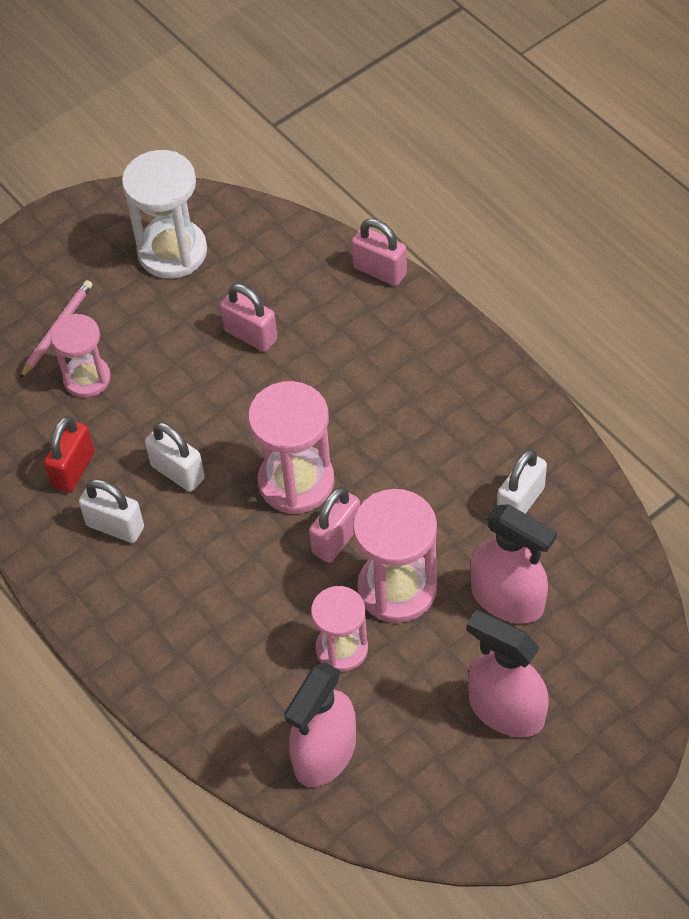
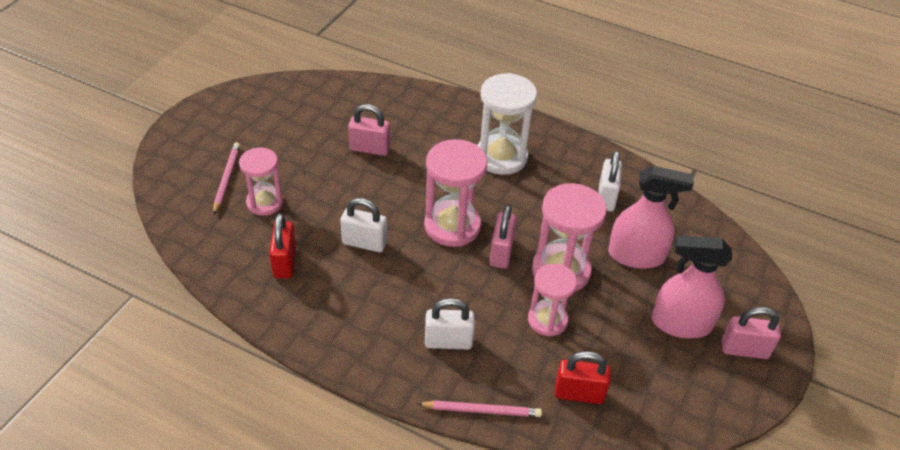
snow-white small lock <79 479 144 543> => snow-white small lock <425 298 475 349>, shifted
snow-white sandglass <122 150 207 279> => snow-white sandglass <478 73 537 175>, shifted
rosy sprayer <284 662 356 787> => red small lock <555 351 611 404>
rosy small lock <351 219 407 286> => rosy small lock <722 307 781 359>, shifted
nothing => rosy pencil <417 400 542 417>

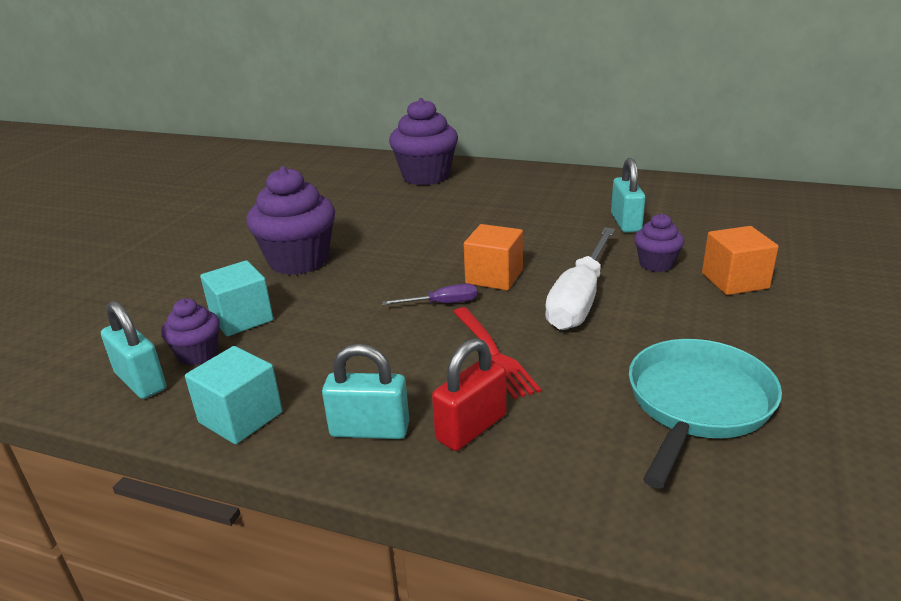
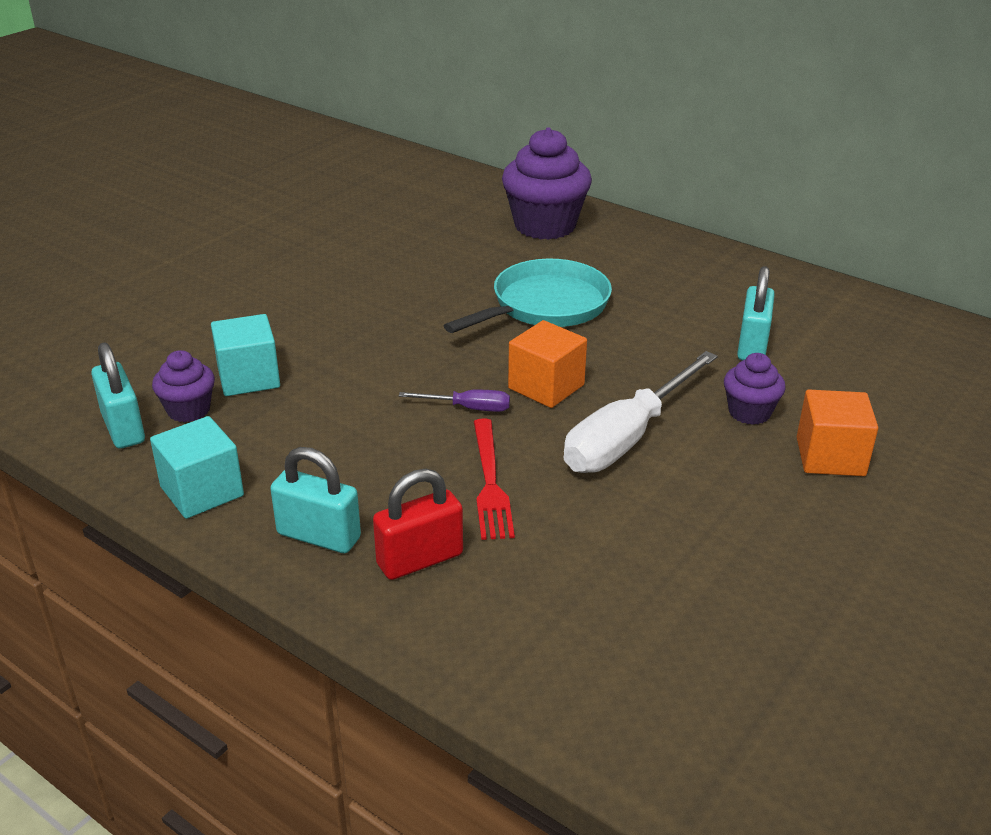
purple fairy cake <246 166 335 275> => nothing
aqua skillet <629 339 782 488> => aqua skillet <444 259 612 333>, shifted

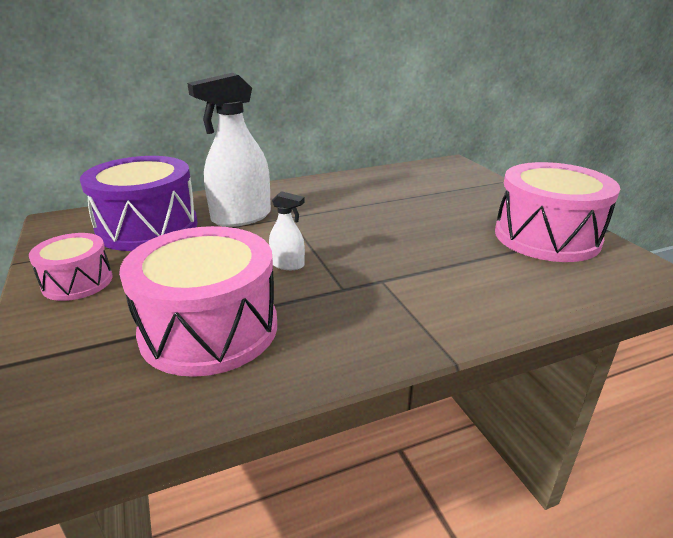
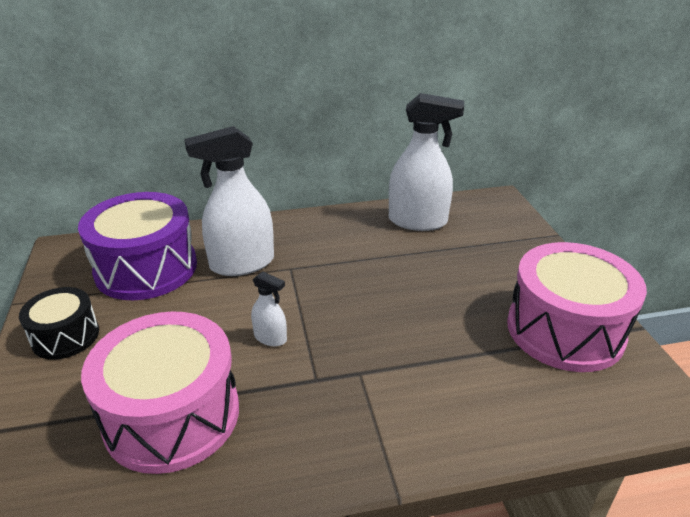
rosy toy drum <29 233 112 301> => ebony toy drum <19 287 99 360>
nothing => snow-white sprayer <389 93 464 231>

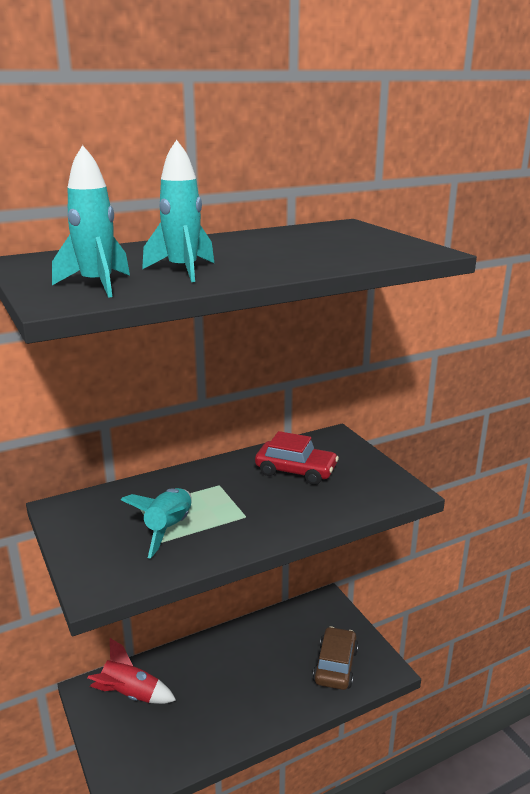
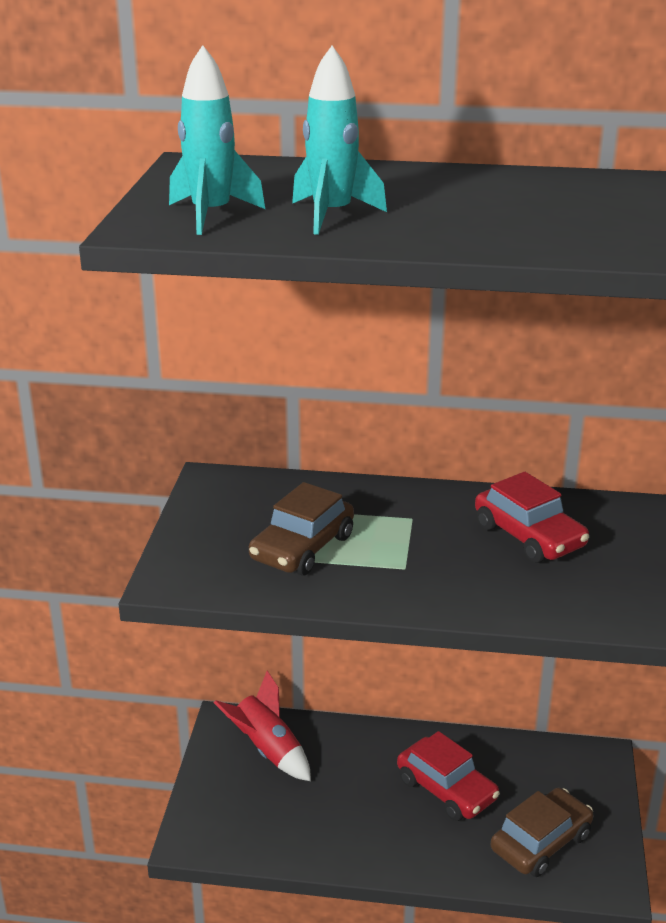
aqua spaceship <121 488 192 559> => russet toy car <249 482 354 576>
nothing => red toy car <397 731 500 821>

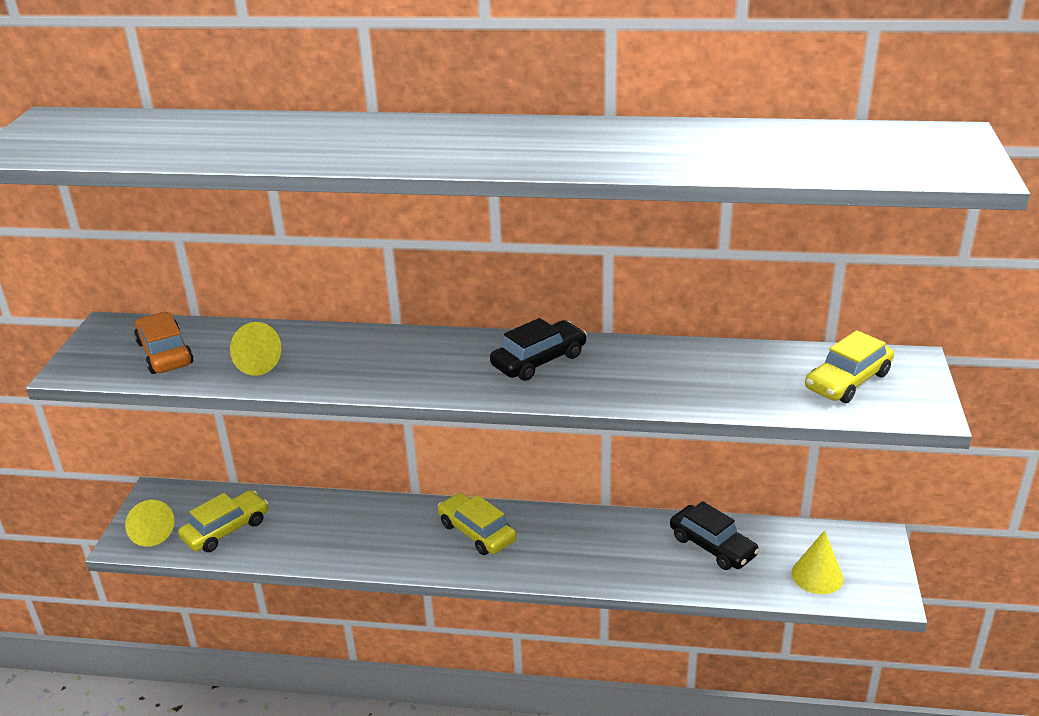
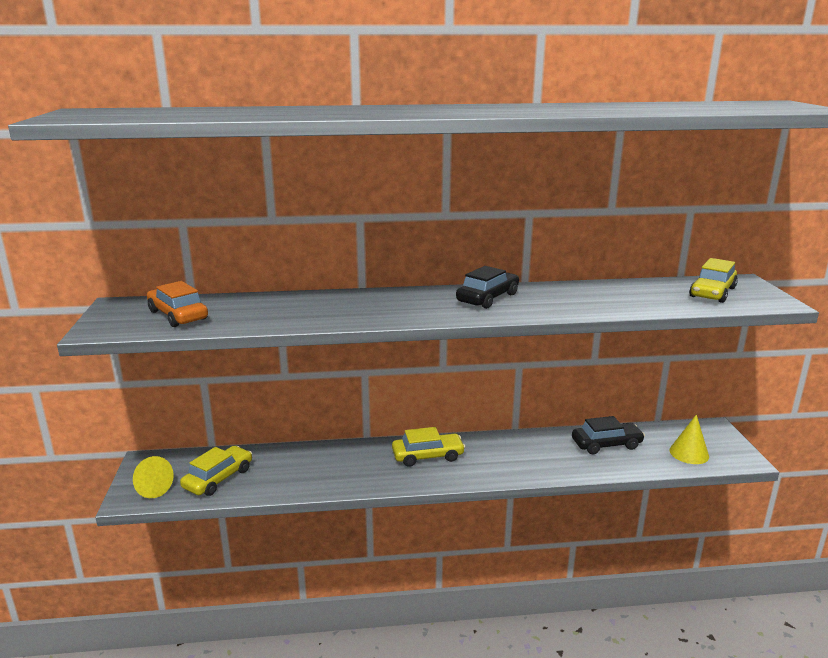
golden cone shape <230 322 281 376> => nothing
golden toy car <437 492 516 555> => golden toy car <392 427 465 467>, 135 degrees clockwise
ebony toy car <670 501 760 570> => ebony toy car <572 416 645 454>, 45 degrees counterclockwise

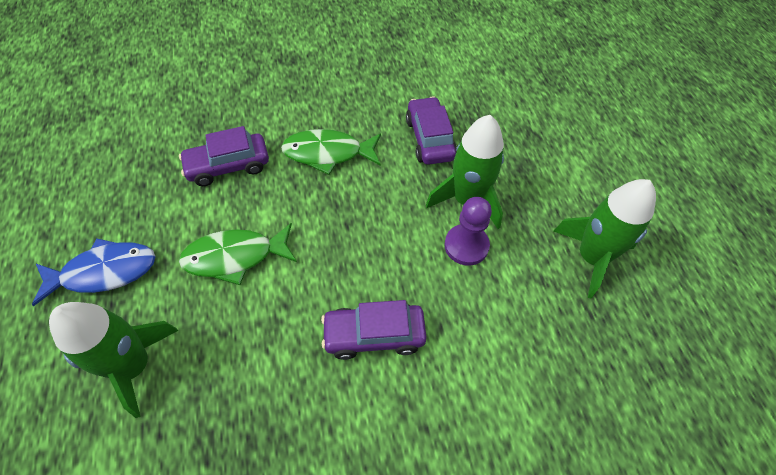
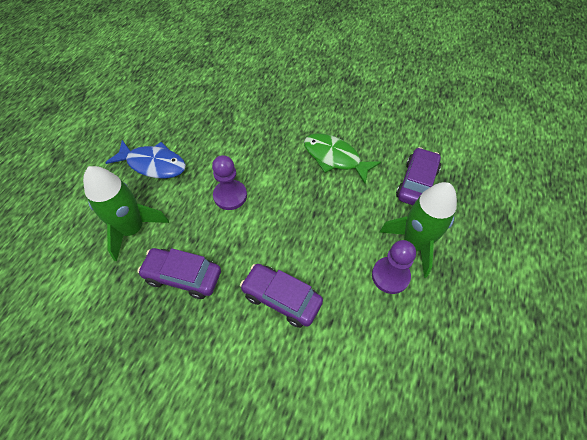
purple toy car <179 126 269 186> => purple toy car <137 248 221 299>, shifted
green fish figure <179 223 297 285> => purple pawn <212 155 247 210>
green spaceship <553 179 656 299> => nothing

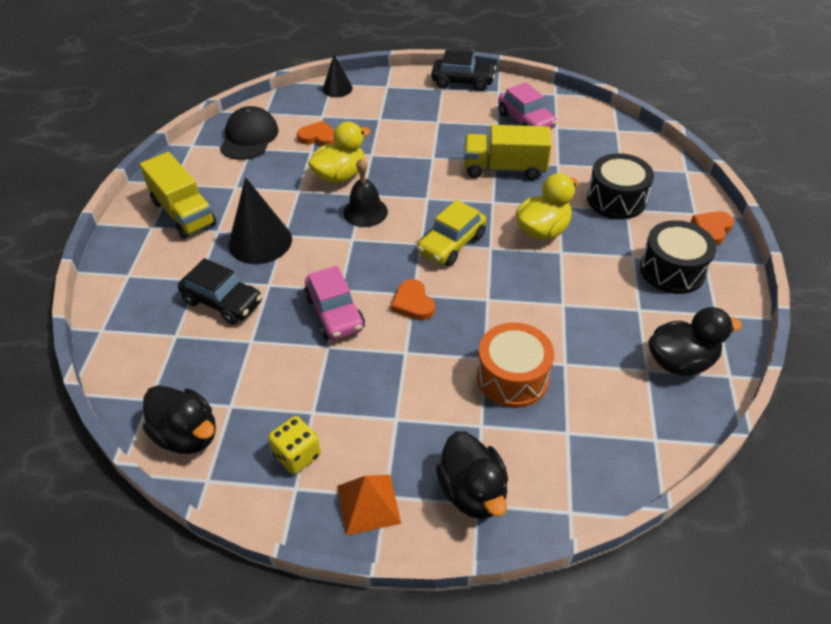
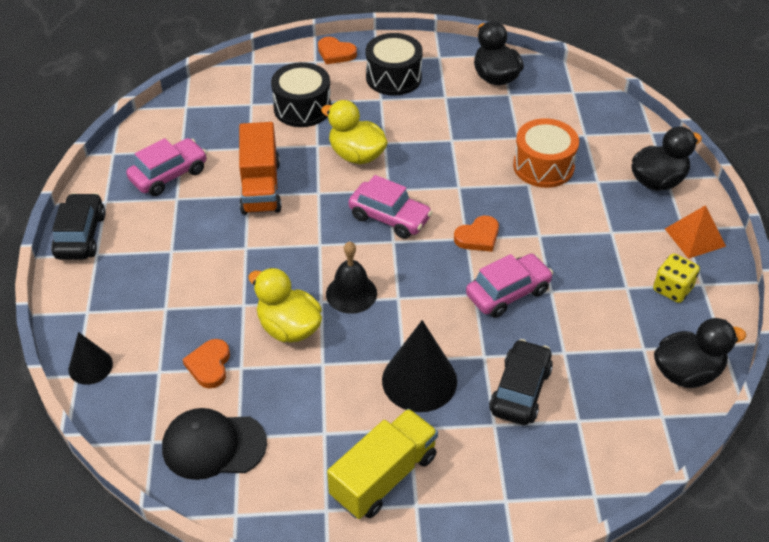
ebony duck <143 385 216 454> => ebony duck <654 318 746 388>, 45 degrees clockwise
golden toy car <417 200 487 266> => rosy toy car <348 175 432 239>
golden truck <464 125 552 180> => orange truck <239 122 282 215>

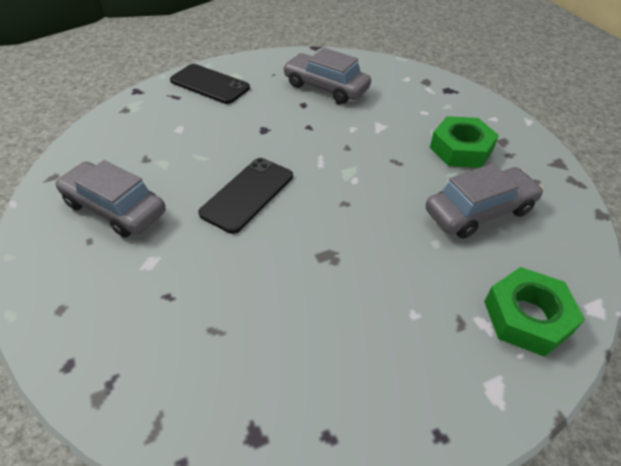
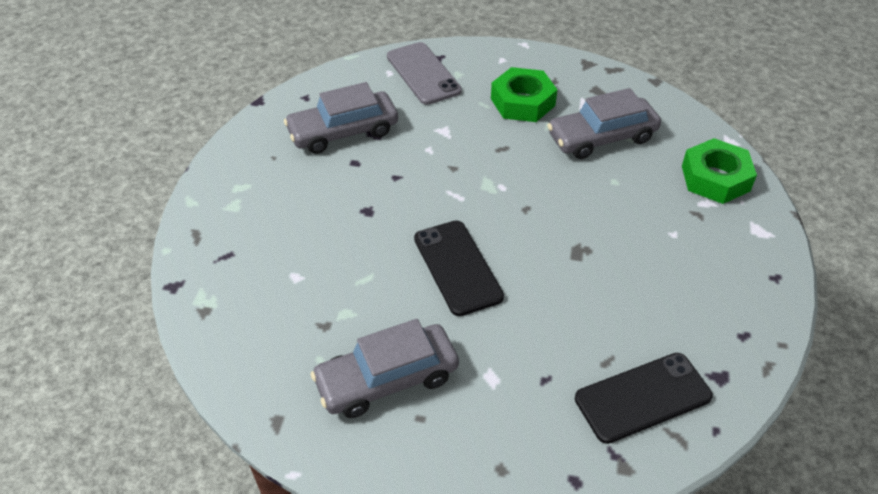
ebony phone <170 64 250 104> => ebony phone <575 353 713 444>, shifted
gray toy car <426 163 544 239> => gray toy car <547 88 661 159>, 120 degrees counterclockwise
nothing => gray phone <387 42 462 105>

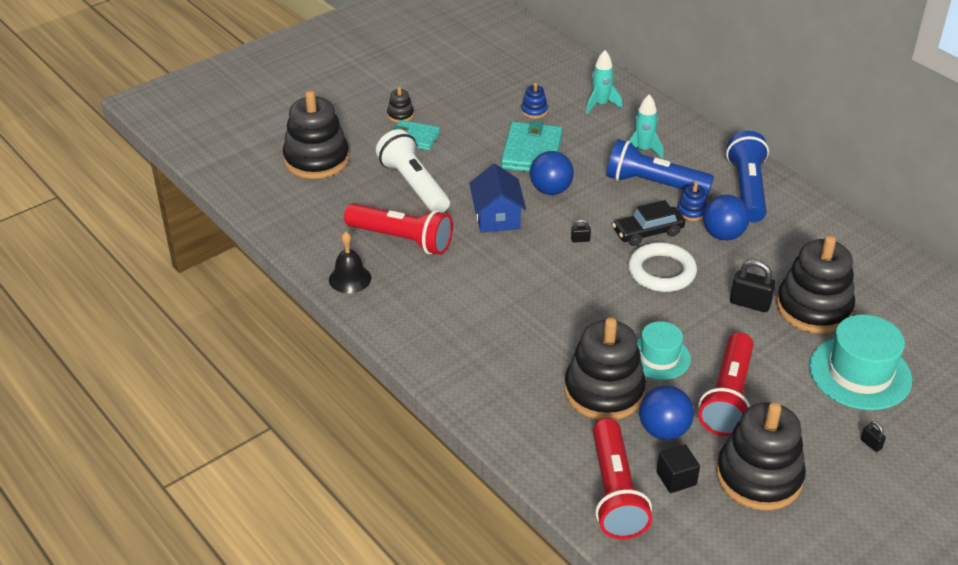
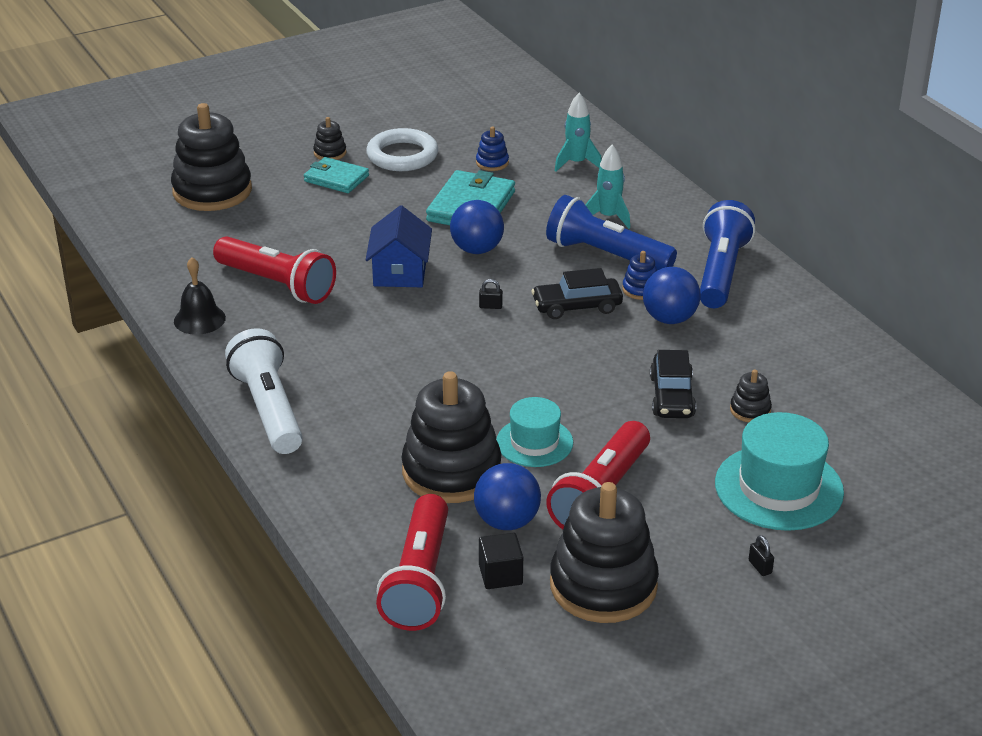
snow-white torch <376 129 450 213> => snow-white torch <225 328 303 454>, shifted
snow-white torus <628 242 697 292> => snow-white torus <366 128 438 171>, shifted
ebony small lock <730 260 776 312> => ebony toy car <650 350 696 418>
ebony stacking rings <776 235 855 334> => ebony stacking rings <730 369 772 422>, x0.43

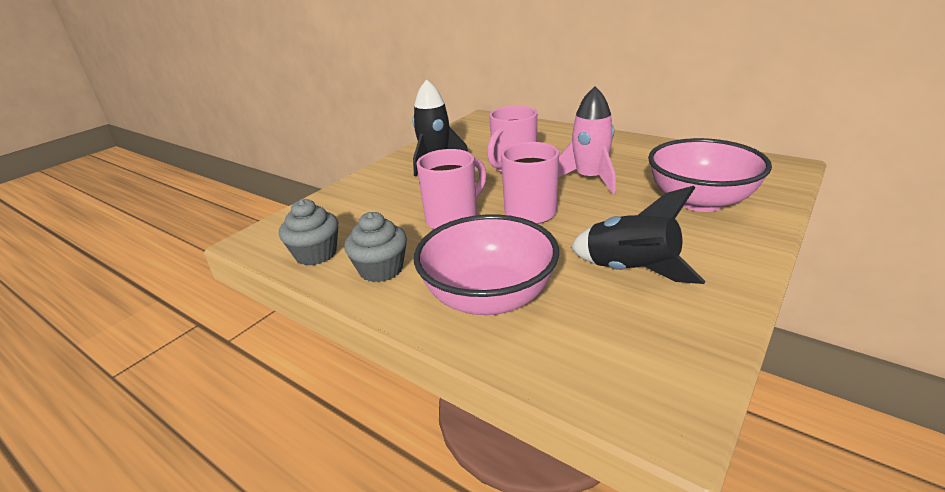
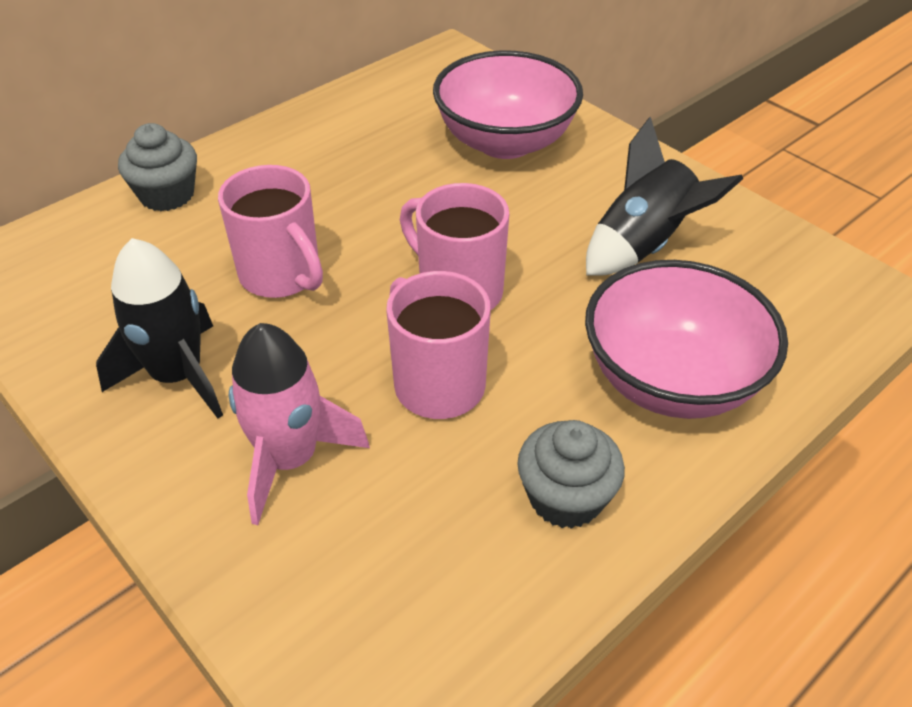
gray fairy cake <279 199 338 266> => gray fairy cake <118 123 197 211>, shifted
rosy spaceship <558 86 616 194> => rosy spaceship <229 323 370 525>, shifted

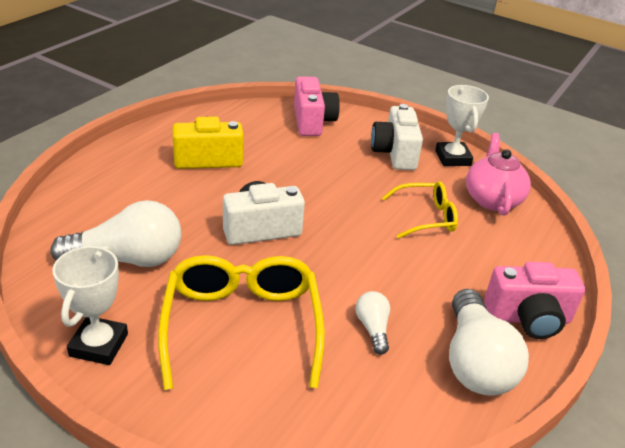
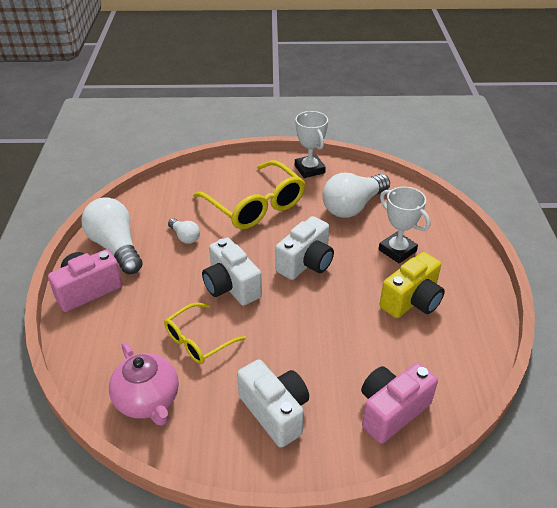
rosy photo camera <294 76 340 136> => rosy photo camera <361 363 438 444>, 90 degrees clockwise
snow-white prize cup <435 85 489 166> => snow-white prize cup <379 187 431 263>, shifted
nothing => snow-white photo camera <202 237 262 306>

